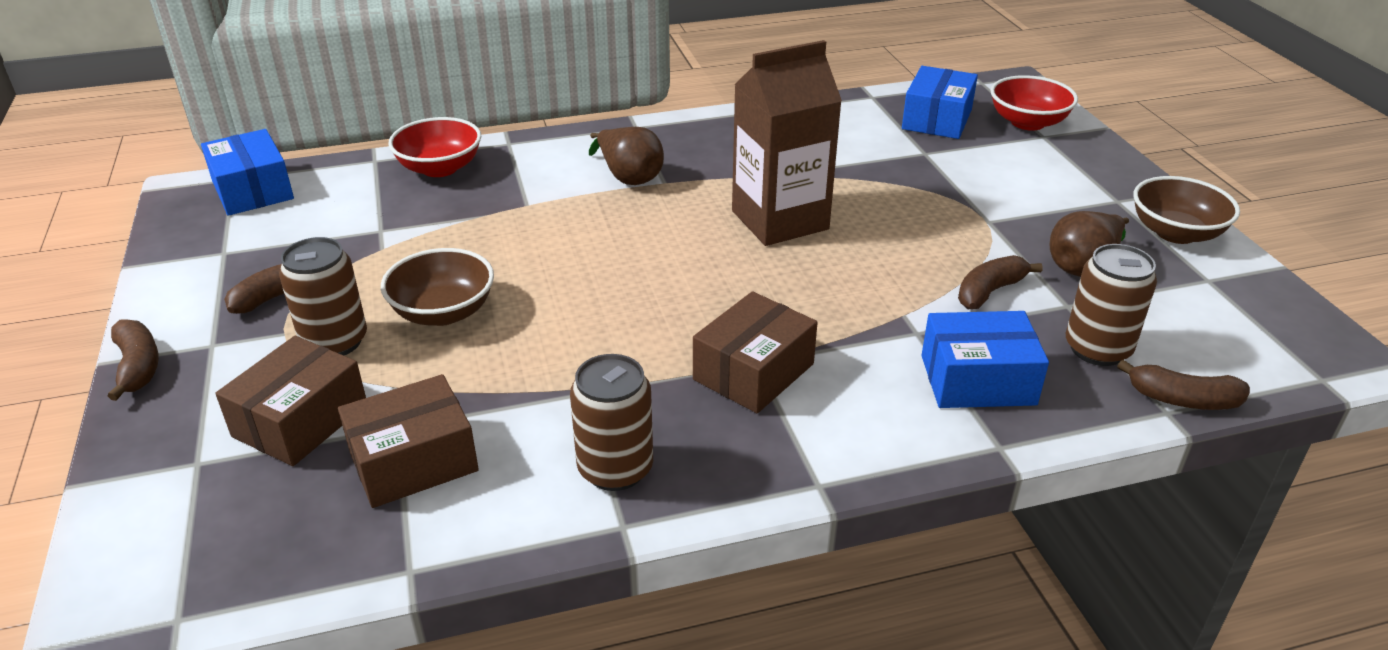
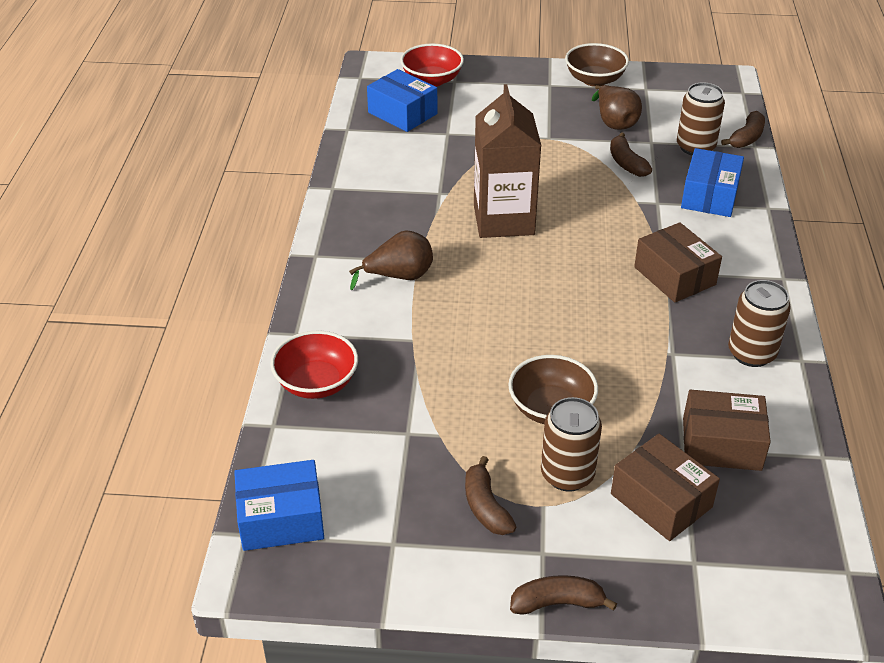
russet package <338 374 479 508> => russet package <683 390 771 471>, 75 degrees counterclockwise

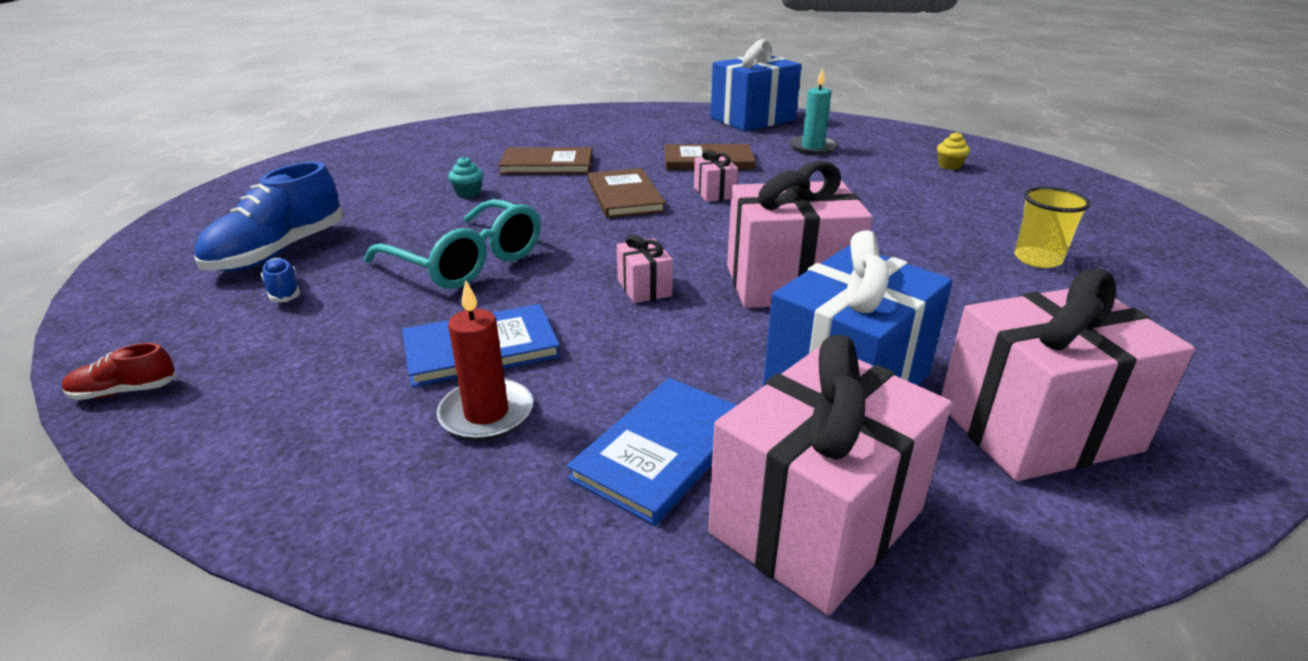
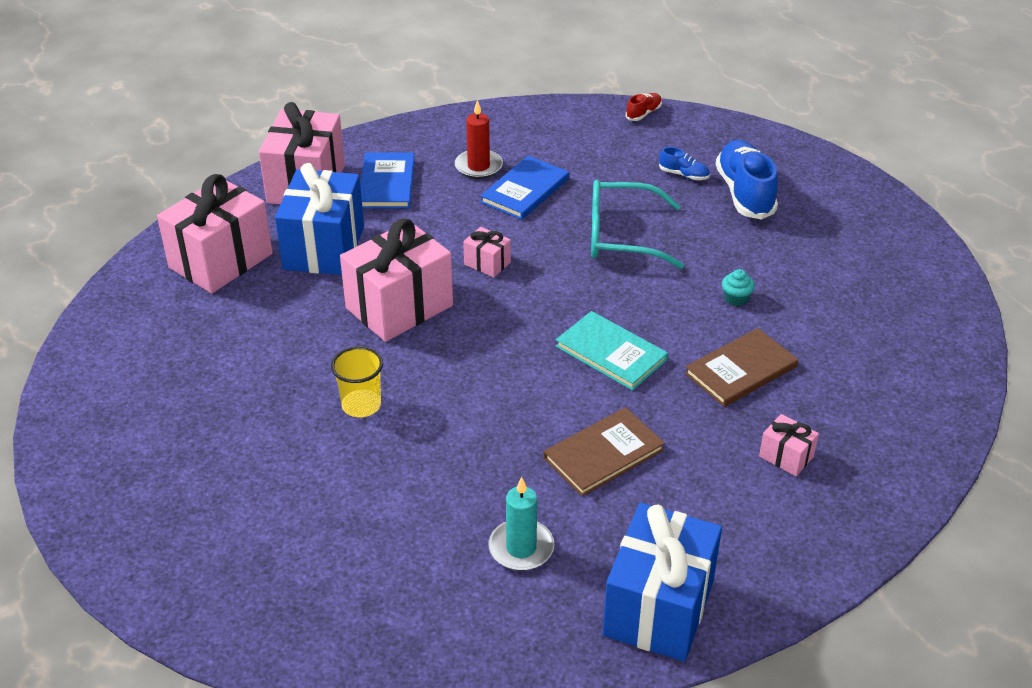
russet hardcover <588 168 666 218> => aqua hardcover <556 311 668 391>
rosy gift <694 150 738 202> => rosy gift <759 414 819 476>, shifted
golden fairy cake <937 132 970 170> => nothing
golden cup <1015 187 1091 268> => golden cup <331 346 383 417>, shifted

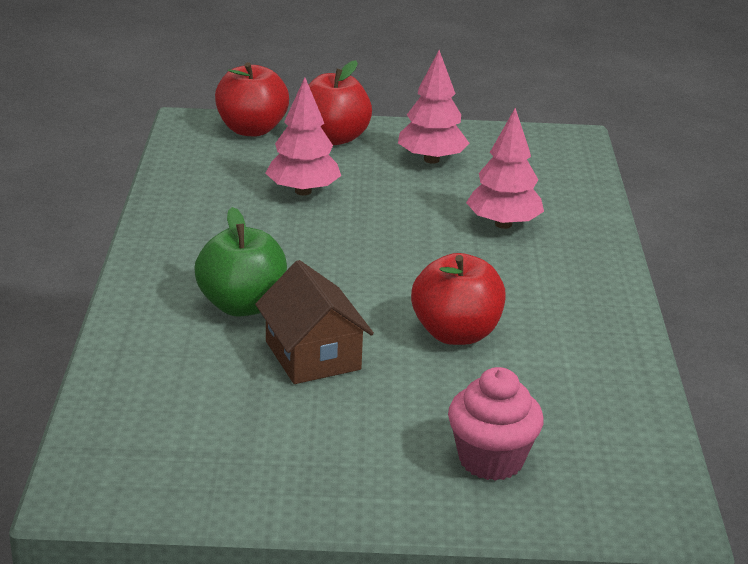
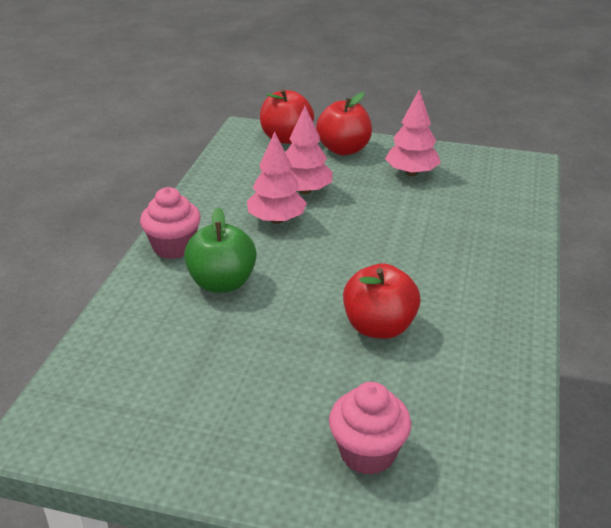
russet house <255 260 374 384> => nothing
rosy tree <466 108 544 229> => rosy tree <247 132 307 224>, shifted
nothing => rosy fairy cake <140 187 201 259>

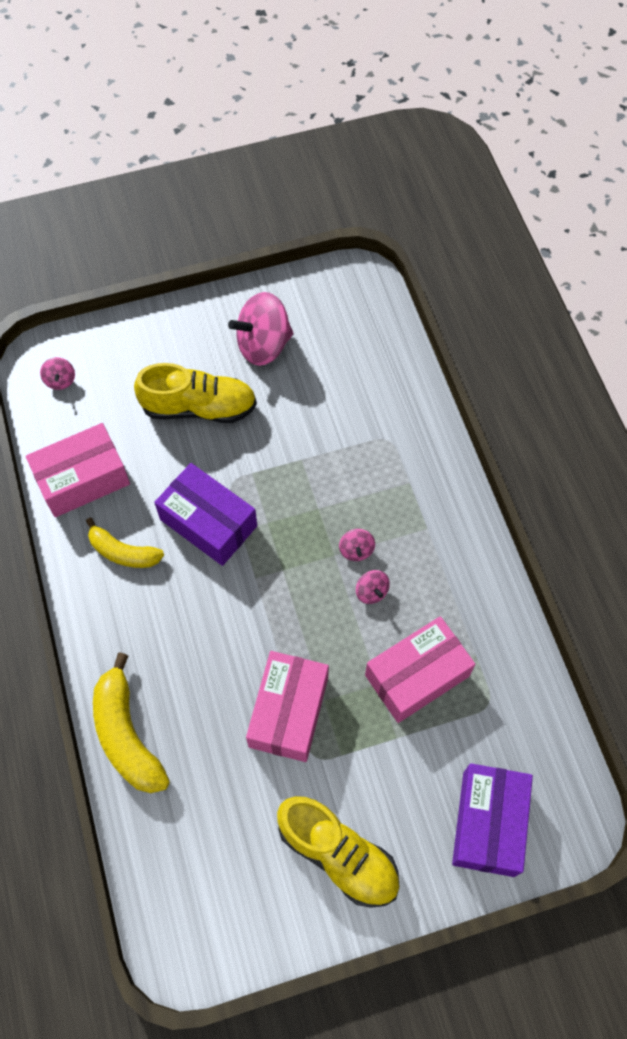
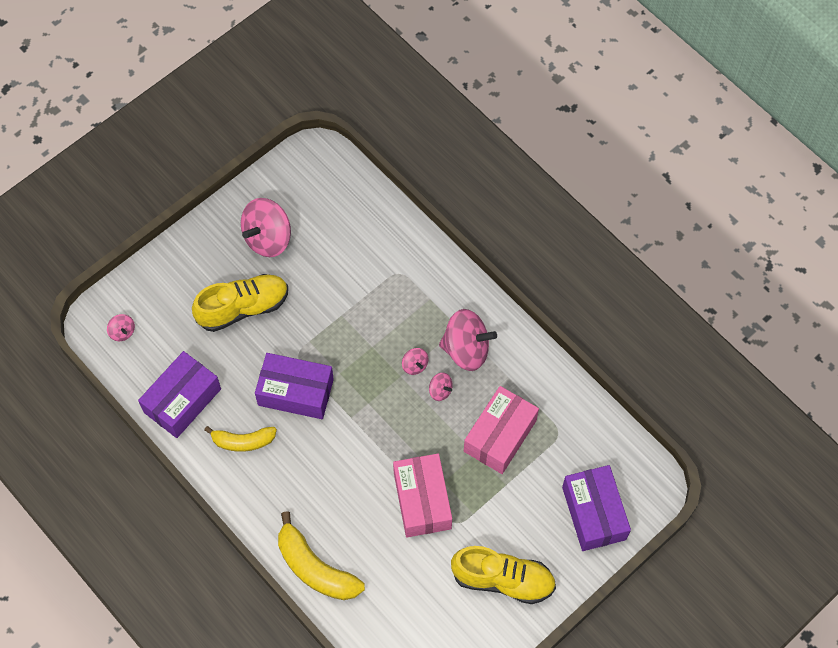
rosy package <26 423 130 517> => purple package <138 351 221 438>
nothing => rosy toy top <439 309 497 371>

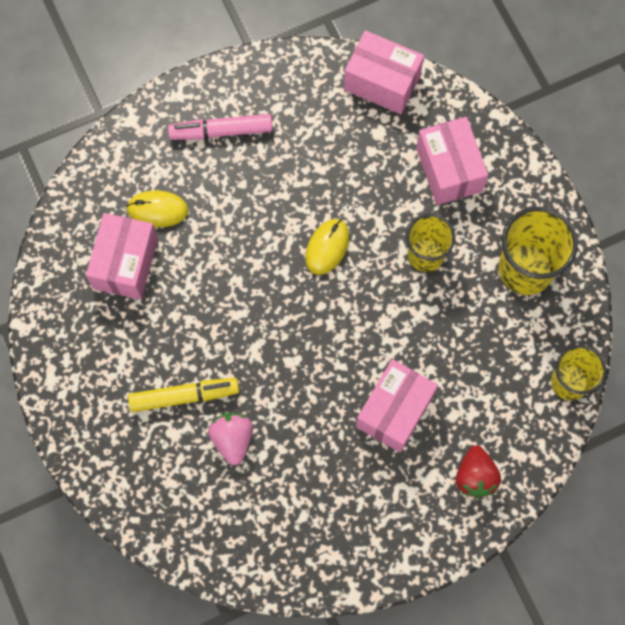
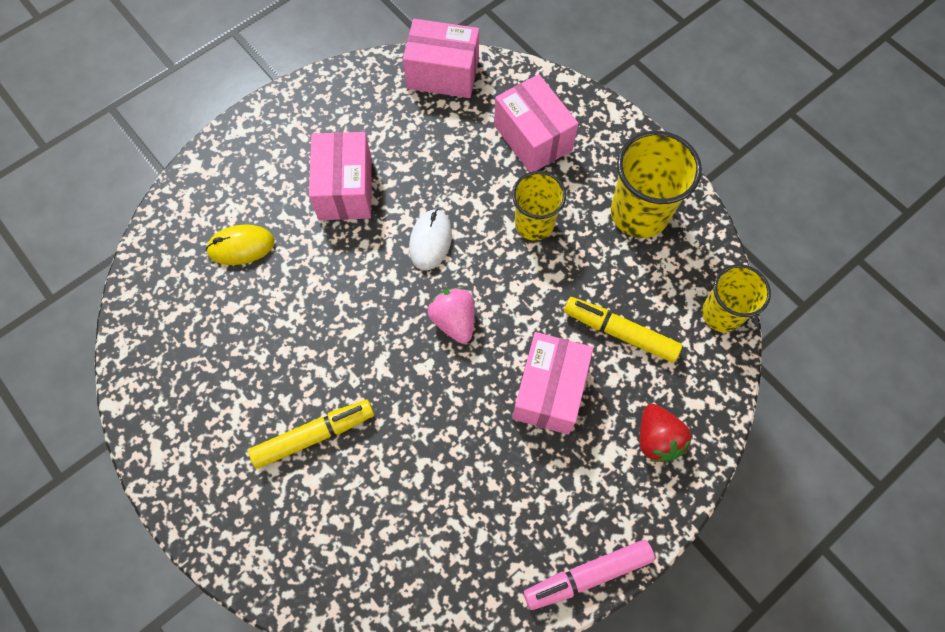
rosy package <86 213 158 299> => rosy package <309 132 372 220>, shifted
rosy marker pen <168 114 273 140> => rosy marker pen <524 540 655 610>, shifted
rosy strawberry <208 413 253 465> => rosy strawberry <428 287 475 343>, shifted
golden PC mouse <305 219 349 275> => snow-white PC mouse <409 209 452 270>
nothing => golden marker pen <564 297 682 363>

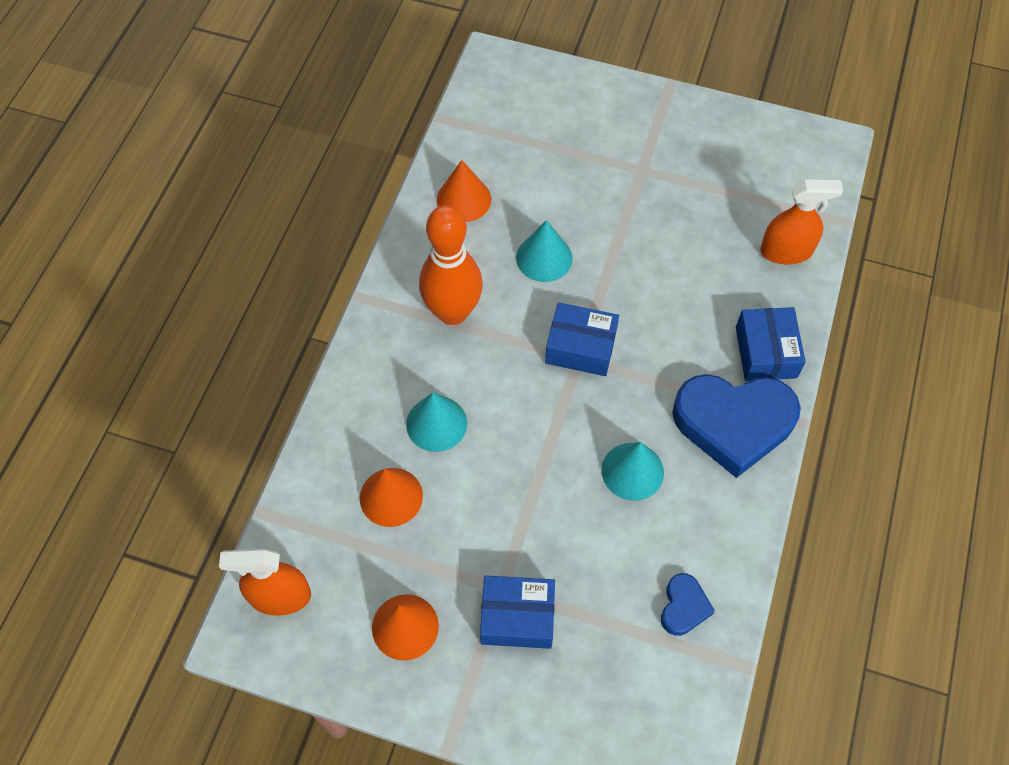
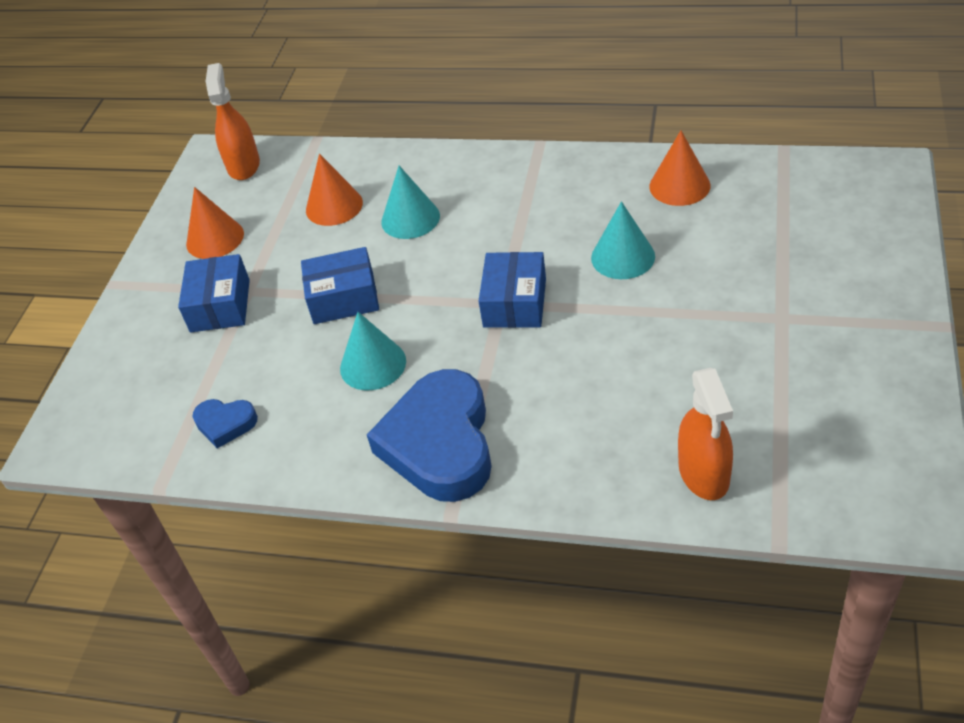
orange bowling pin <419 205 483 325> => nothing
royal blue package <736 307 806 381> => royal blue package <301 247 379 324>, shifted

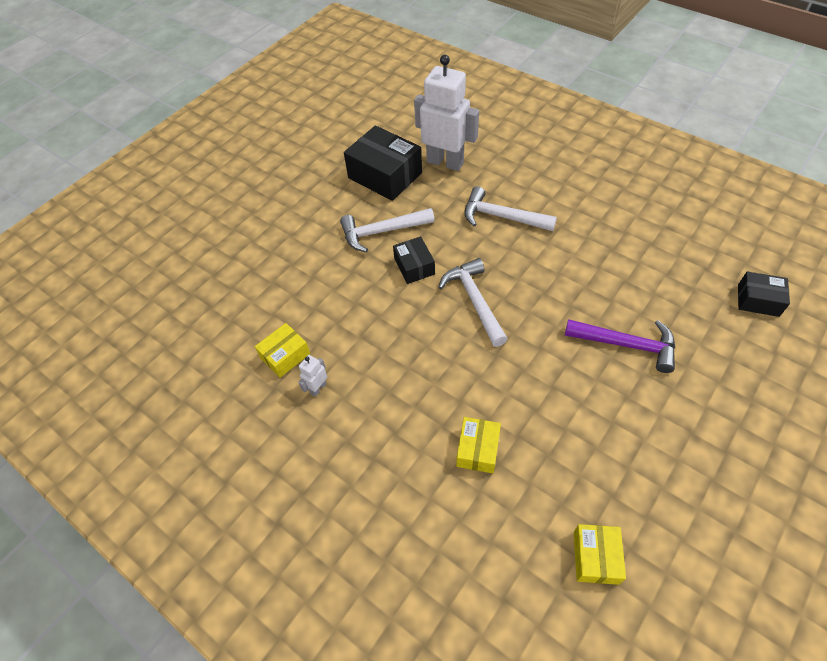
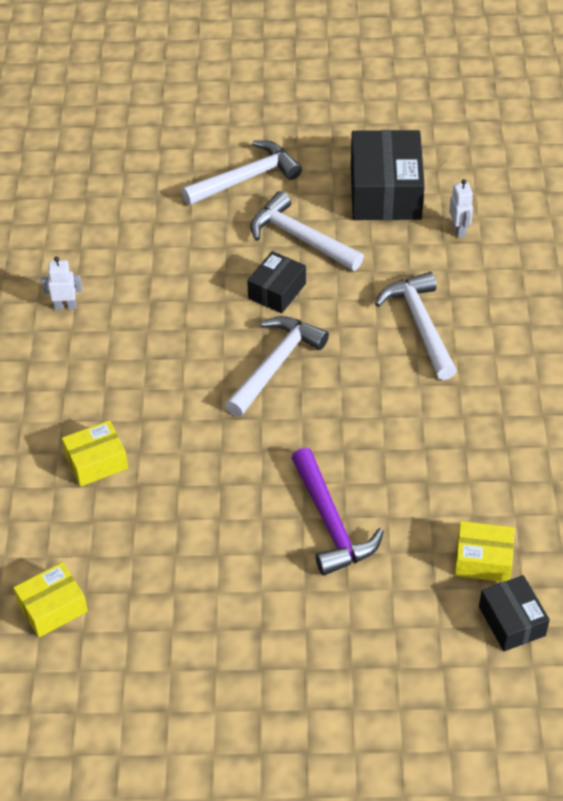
golden package <255 323 310 378> => golden package <454 521 515 582>, shifted
snow-white toy robot <414 55 479 171> => snow-white toy robot <449 179 473 238>, x0.41
nothing => snow-white claw hammer <182 140 302 205>

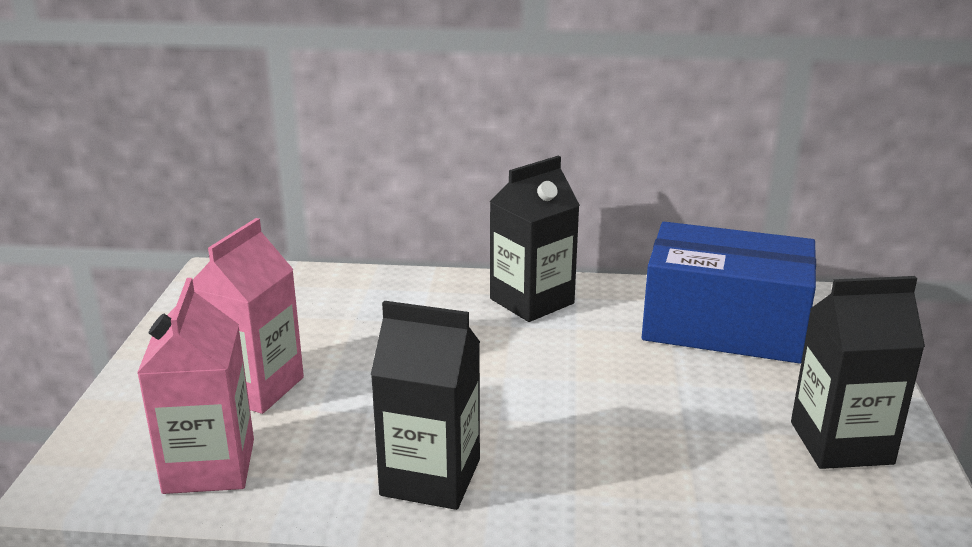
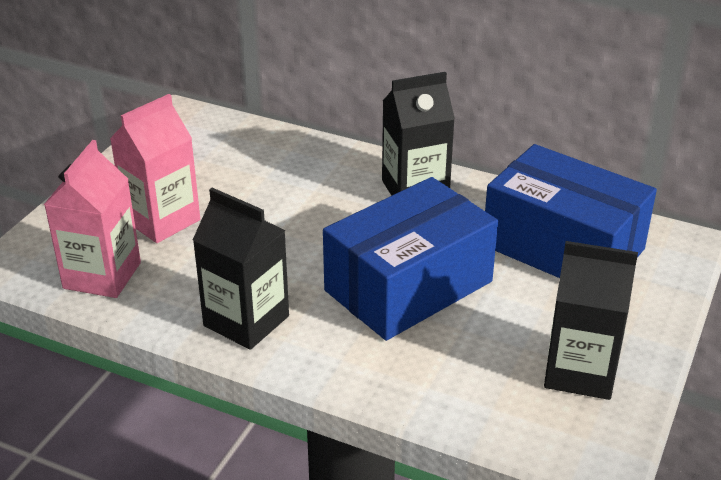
nothing => royal blue package <323 177 498 341>

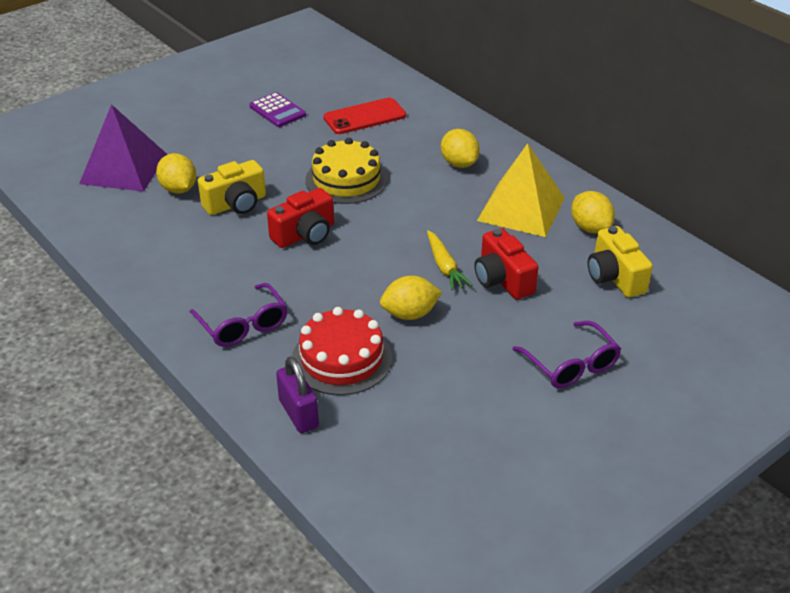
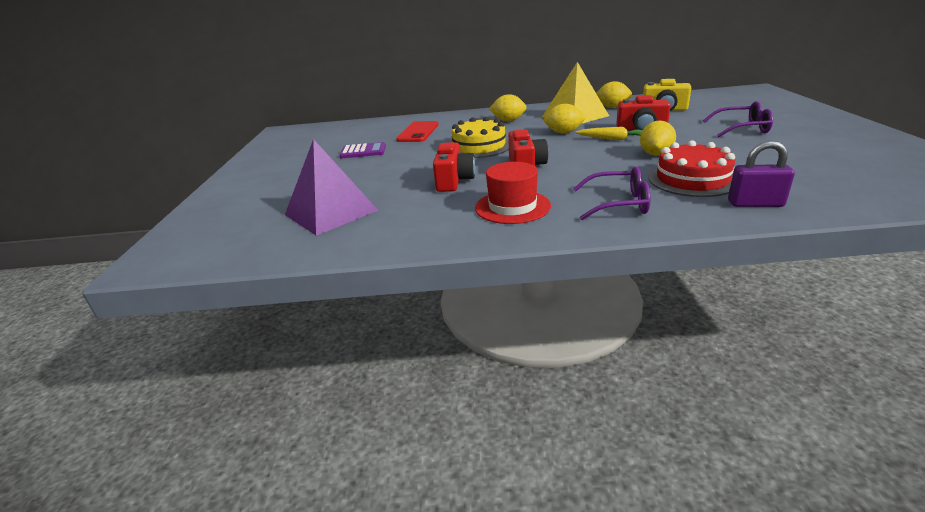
golden lemon <156 153 196 194> => golden lemon <544 104 586 134>, shifted
golden photo camera <198 160 266 215> => red photo camera <433 142 476 192>
nothing => red top hat <475 162 551 224>

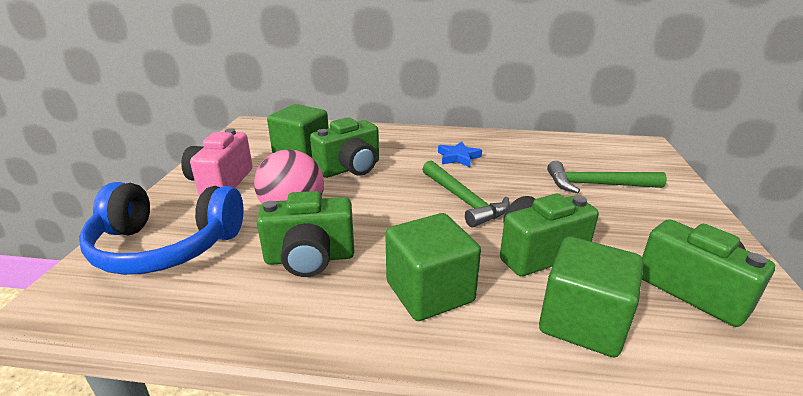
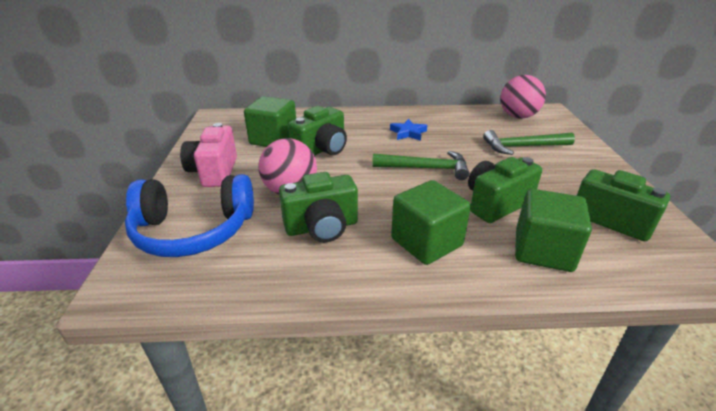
green claw hammer <422 161 510 228> => green claw hammer <372 151 469 180>, 45 degrees counterclockwise
nothing => rosy ball <500 75 546 119>

